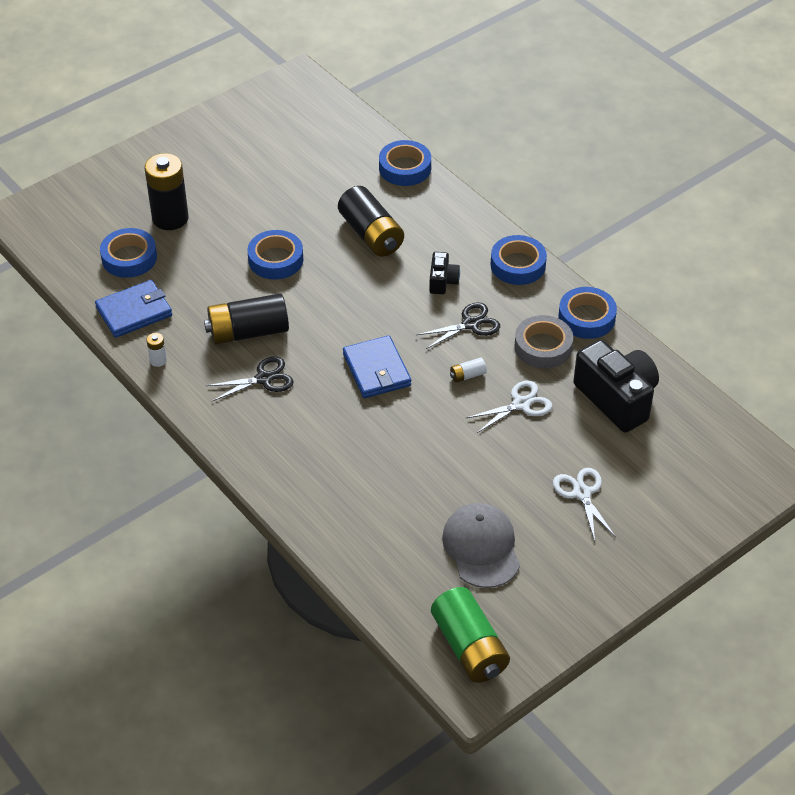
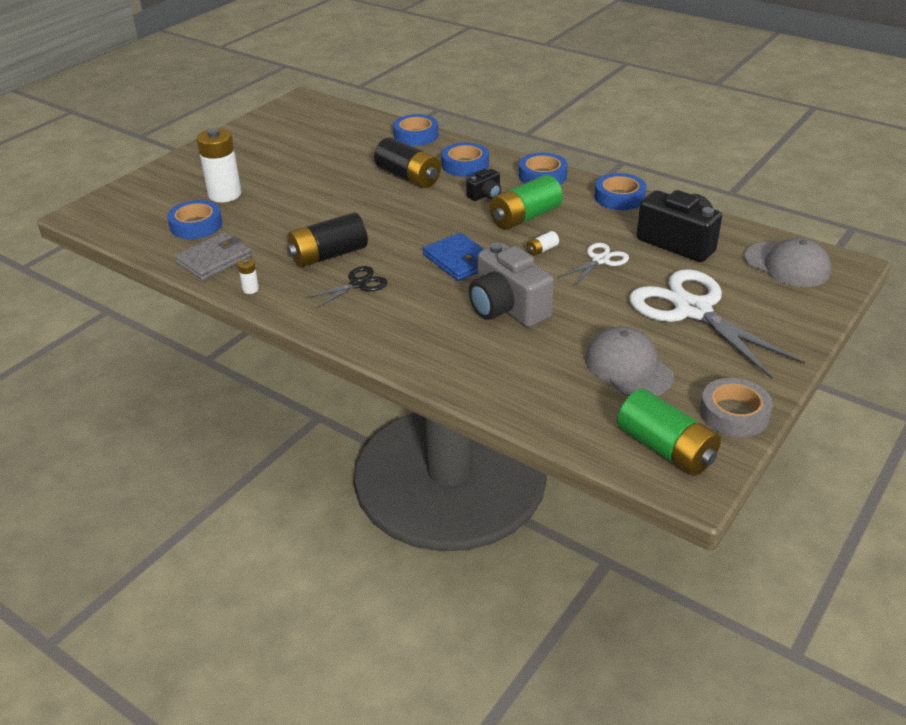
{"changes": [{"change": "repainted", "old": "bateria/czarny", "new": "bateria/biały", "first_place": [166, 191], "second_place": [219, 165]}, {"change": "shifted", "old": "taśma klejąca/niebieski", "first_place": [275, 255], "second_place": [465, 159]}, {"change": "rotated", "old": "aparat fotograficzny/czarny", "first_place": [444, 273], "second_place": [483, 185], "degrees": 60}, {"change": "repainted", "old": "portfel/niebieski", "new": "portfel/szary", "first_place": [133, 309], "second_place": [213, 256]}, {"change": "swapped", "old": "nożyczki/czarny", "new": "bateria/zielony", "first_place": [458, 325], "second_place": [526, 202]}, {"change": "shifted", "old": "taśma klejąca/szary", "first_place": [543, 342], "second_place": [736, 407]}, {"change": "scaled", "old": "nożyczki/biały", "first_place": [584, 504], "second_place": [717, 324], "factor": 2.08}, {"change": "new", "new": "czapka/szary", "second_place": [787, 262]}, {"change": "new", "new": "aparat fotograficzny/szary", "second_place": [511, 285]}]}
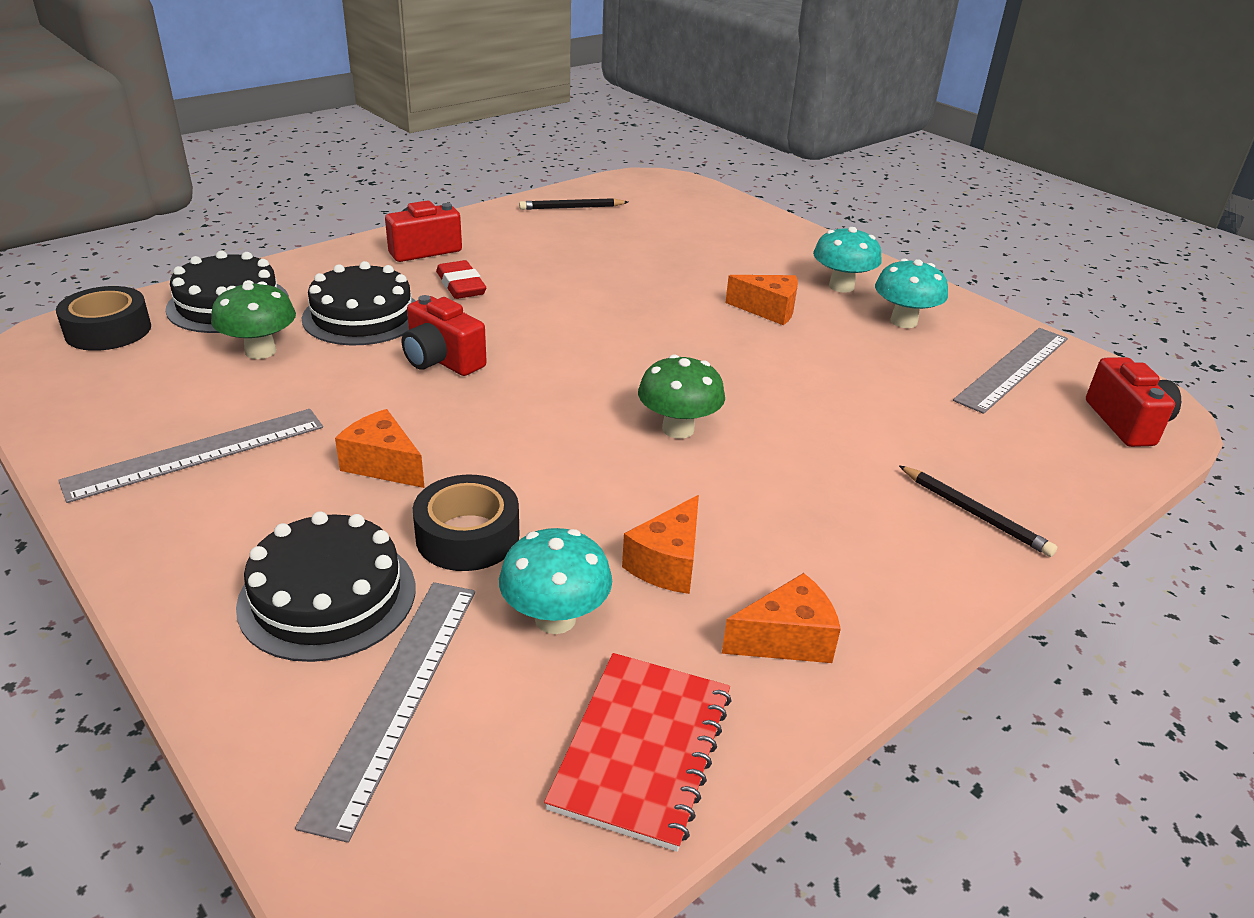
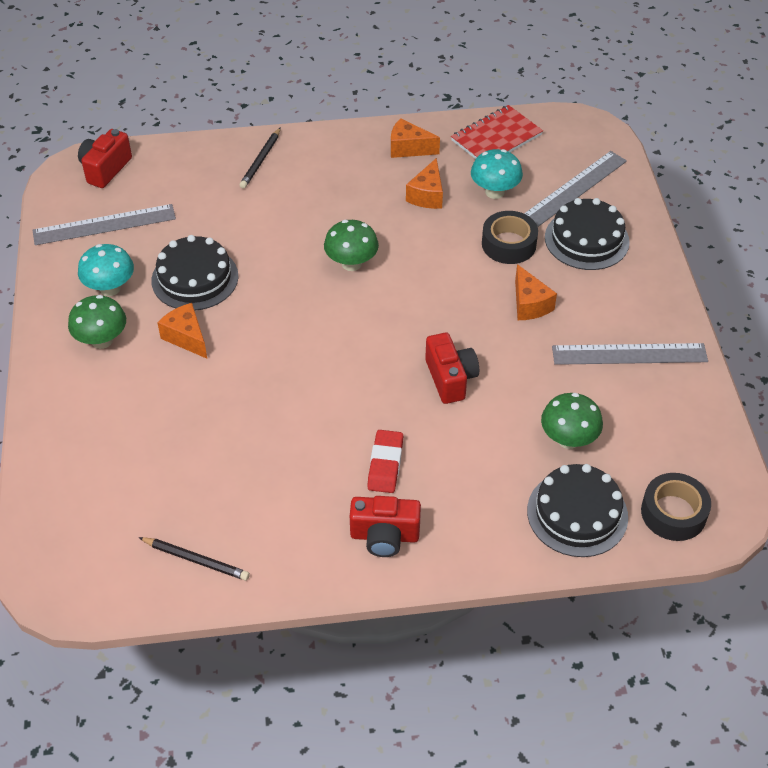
{"changes": [{"change": "repainted", "old": "grzyb/turkusowy", "new": "grzyb/zielony", "first_place": [847, 260], "second_place": [97, 322]}, {"change": "shifted", "old": "tort/czarny", "first_place": [358, 303], "second_place": [195, 273]}, {"change": "rotated", "old": "ołówek/czarny", "first_place": [978, 511], "second_place": [260, 157], "degrees": -150}, {"change": "rotated", "old": "ser/pomarańczowy", "first_place": [660, 544], "second_place": [424, 183], "degrees": 135}]}
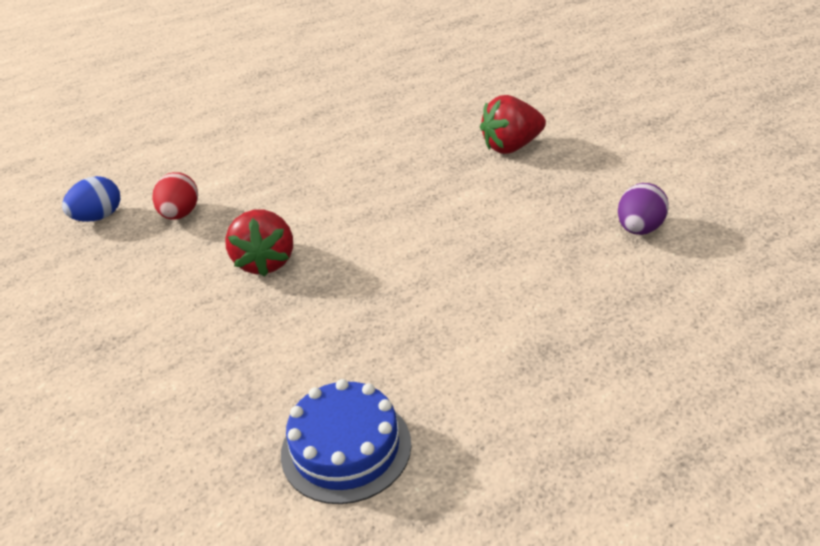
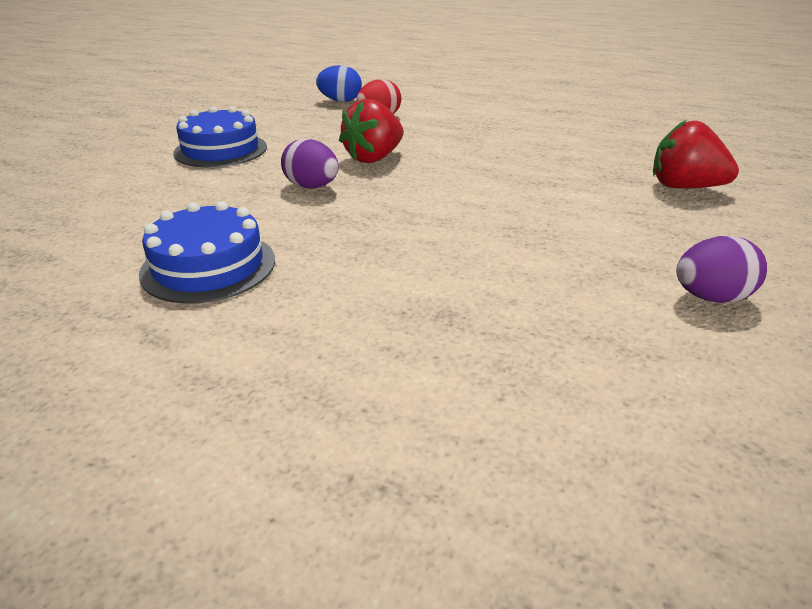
{"changes": [{"change": "new", "new": "tort/niebieski", "second_place": [220, 136]}, {"change": "new", "new": "jajko/fioletowy", "second_place": [310, 164]}]}
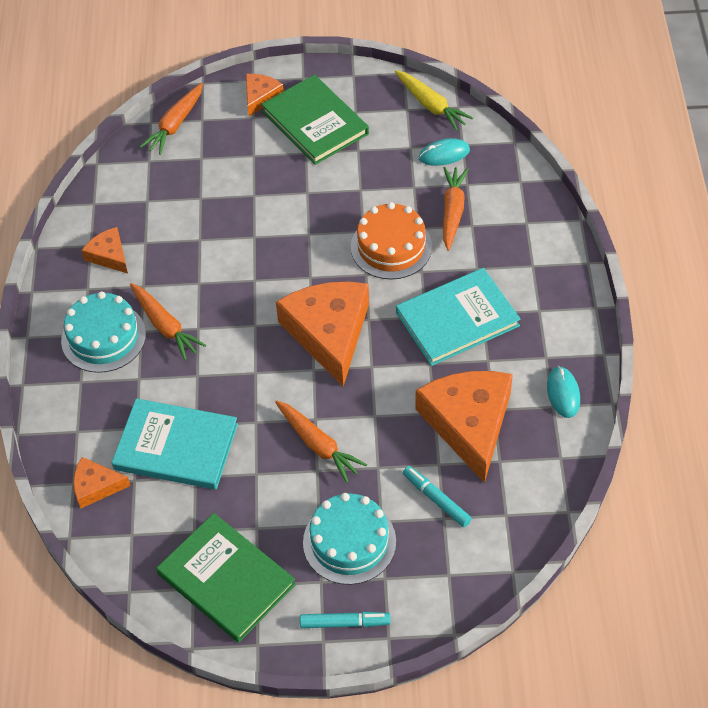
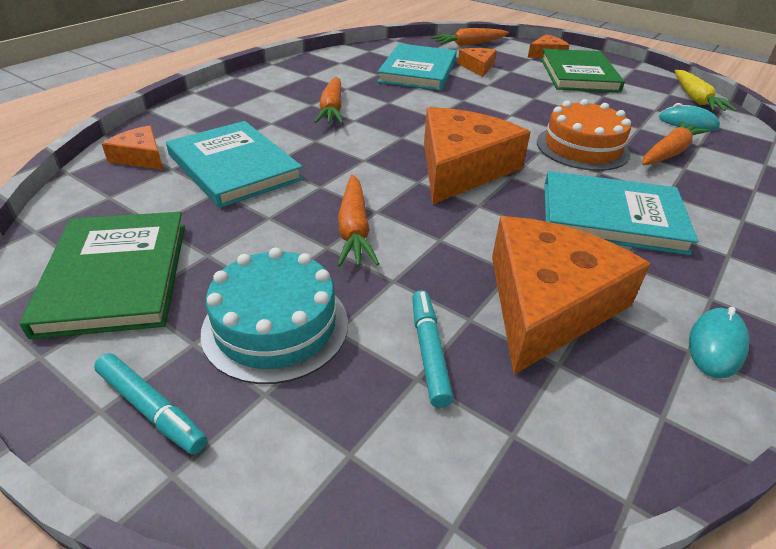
{"changes": [{"change": "shifted", "old": "ser/pomarańczowy", "first_place": [104, 250], "second_place": [477, 62]}, {"change": "gone", "old": "tort/turkusowy", "first_place": [103, 332]}, {"change": "new", "new": "książka/turkusowy", "second_place": [417, 67]}]}
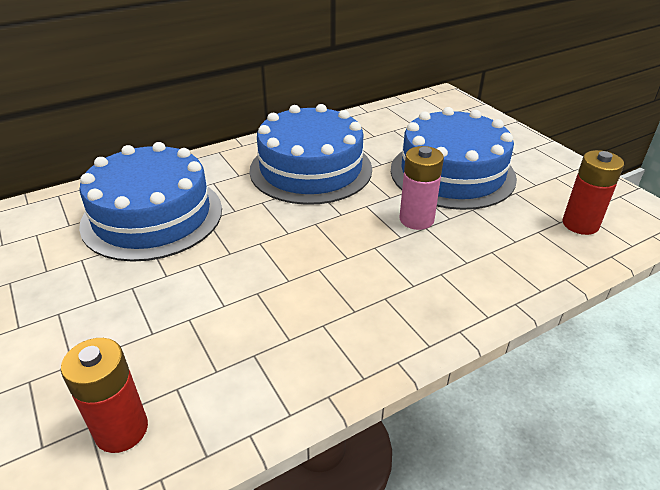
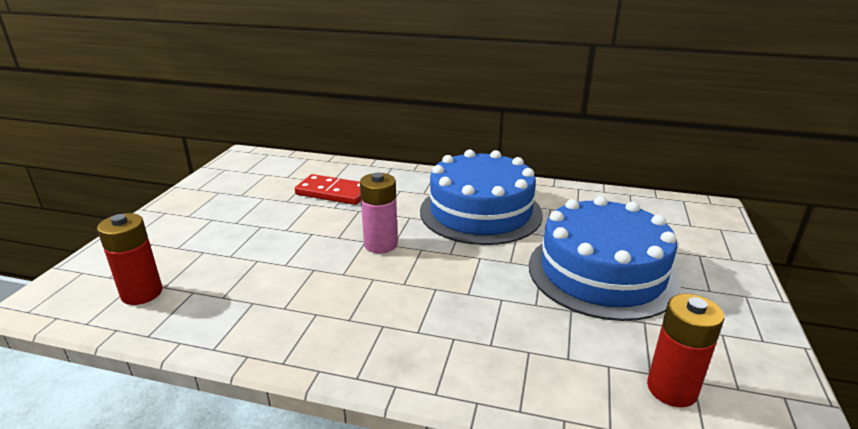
{"changes": [{"change": "swapped", "old": "tort/niebieski", "new": "kostka domina/czerwony", "first_place": [150, 202], "second_place": [328, 189]}, {"change": "shifted", "old": "bateria/różowy", "first_place": [422, 188], "second_place": [379, 213]}]}
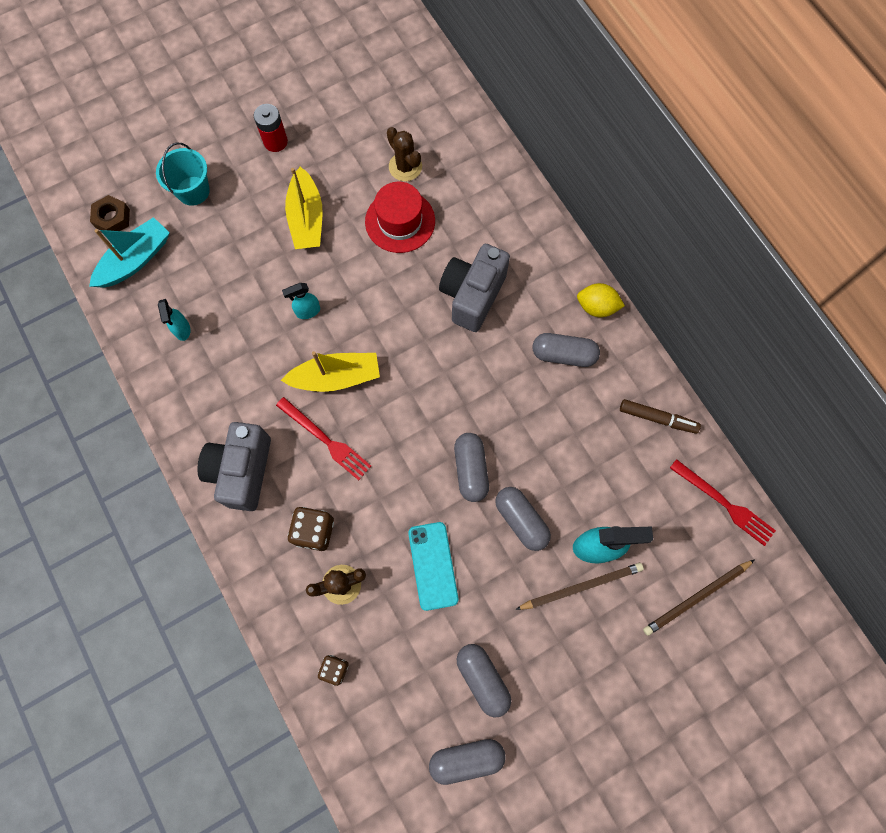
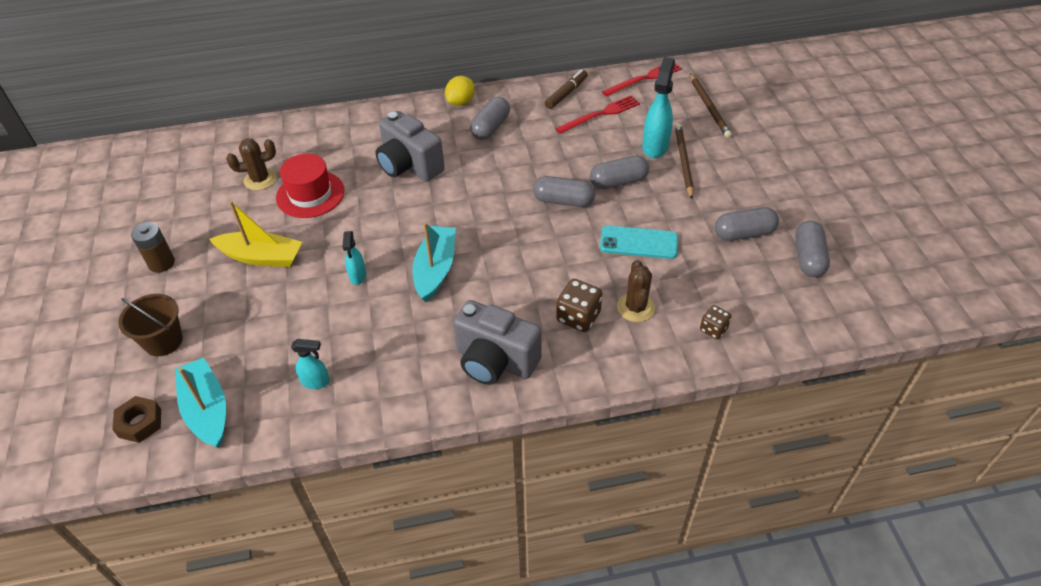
{"changes": [{"change": "repainted", "old": "bateria/czerwony", "new": "bateria/brązowy", "first_place": [271, 128], "second_place": [153, 247]}, {"change": "repainted", "old": "wiadro/turkusowy", "new": "wiadro/brązowy", "first_place": [183, 174], "second_place": [150, 325]}, {"change": "repainted", "old": "łódka/żółty", "new": "łódka/turkusowy", "first_place": [330, 371], "second_place": [434, 262]}, {"change": "shifted", "old": "widelec/czerwony", "first_place": [323, 438], "second_place": [597, 114]}]}
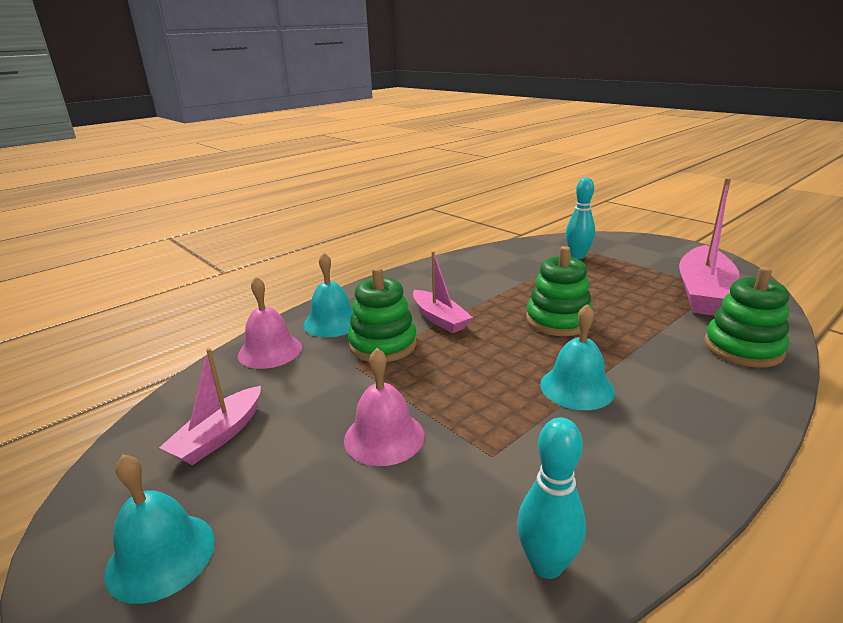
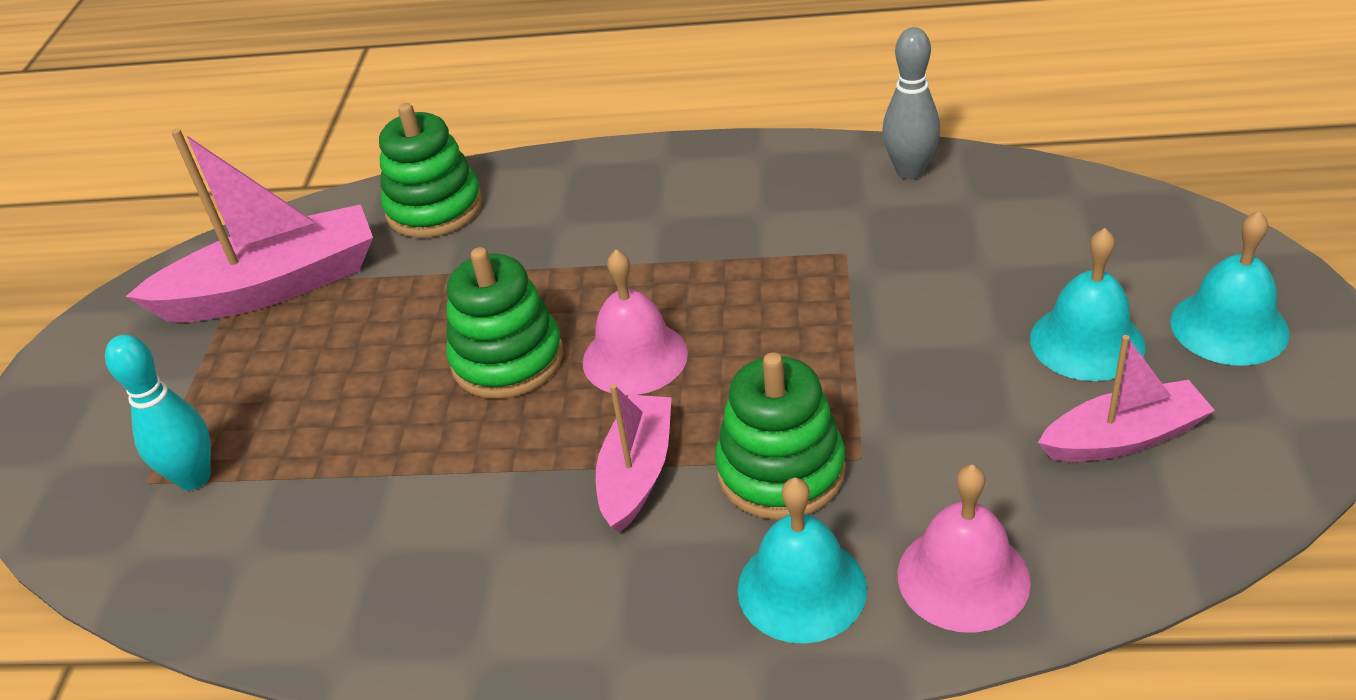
{"changes": [{"change": "shifted", "old": "dzwonek/turkusowy", "first_place": [577, 357], "second_place": [1088, 304]}, {"change": "shifted", "old": "dzwonek/różowy", "first_place": [384, 407], "second_place": [635, 322]}, {"change": "repainted", "old": "kręgiel/turkusowy", "new": "kręgiel/szary", "first_place": [551, 498], "second_place": [911, 103]}]}
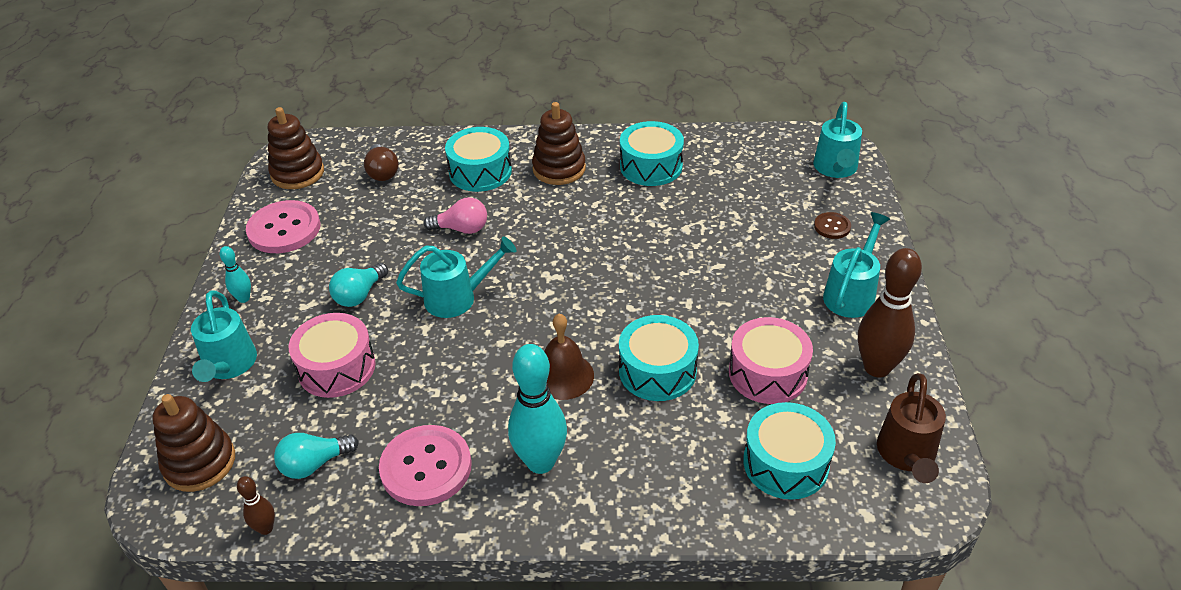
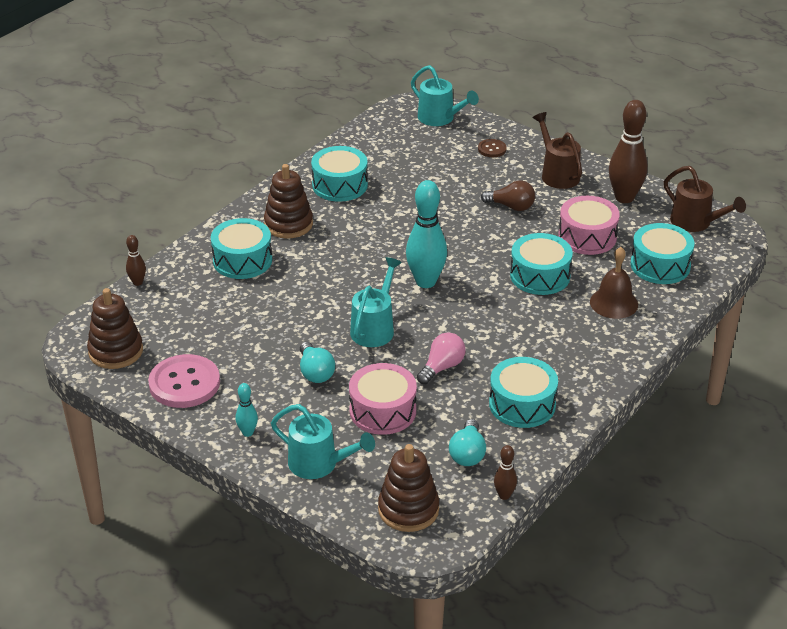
{"changes": [{"change": "shifted", "old": "żarówka/brązowy", "first_place": [381, 162], "second_place": [508, 196]}, {"change": "shifted", "old": "żarówka/różowy", "first_place": [455, 215], "second_place": [441, 358]}, {"change": "repainted", "old": "konewka/turkusowy", "new": "konewka/brązowy", "first_place": [856, 265], "second_place": [557, 150]}, {"change": "shifted", "old": "dzwonek/brązowy", "first_place": [569, 356], "second_place": [614, 283]}, {"change": "shifted", "old": "kręgiel/turkusowy", "first_place": [537, 409], "second_place": [426, 234]}, {"change": "swapped", "old": "guzik/różowy", "new": "bęben/turkusowy", "first_place": [425, 465], "second_place": [523, 392]}, {"change": "new", "new": "kręgiel/brązowy", "second_place": [136, 260]}]}
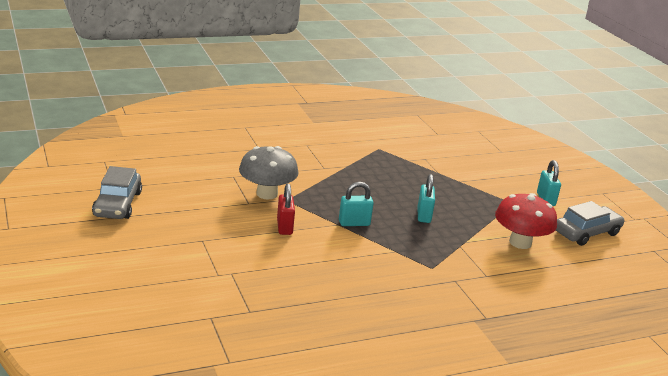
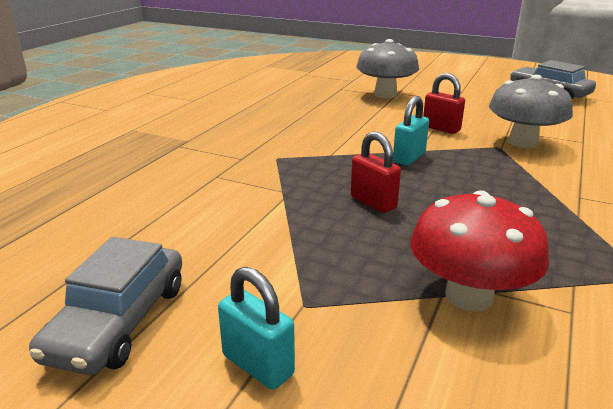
{"changes": [{"change": "repainted", "old": "kłódka/turkusowy", "new": "kłódka/czerwony", "first_place": [426, 198], "second_place": [376, 172]}, {"change": "shifted", "old": "grzyb/czerwony", "first_place": [526, 221], "second_place": [479, 251]}, {"change": "new", "new": "grzyb/szary", "second_place": [387, 68]}]}
